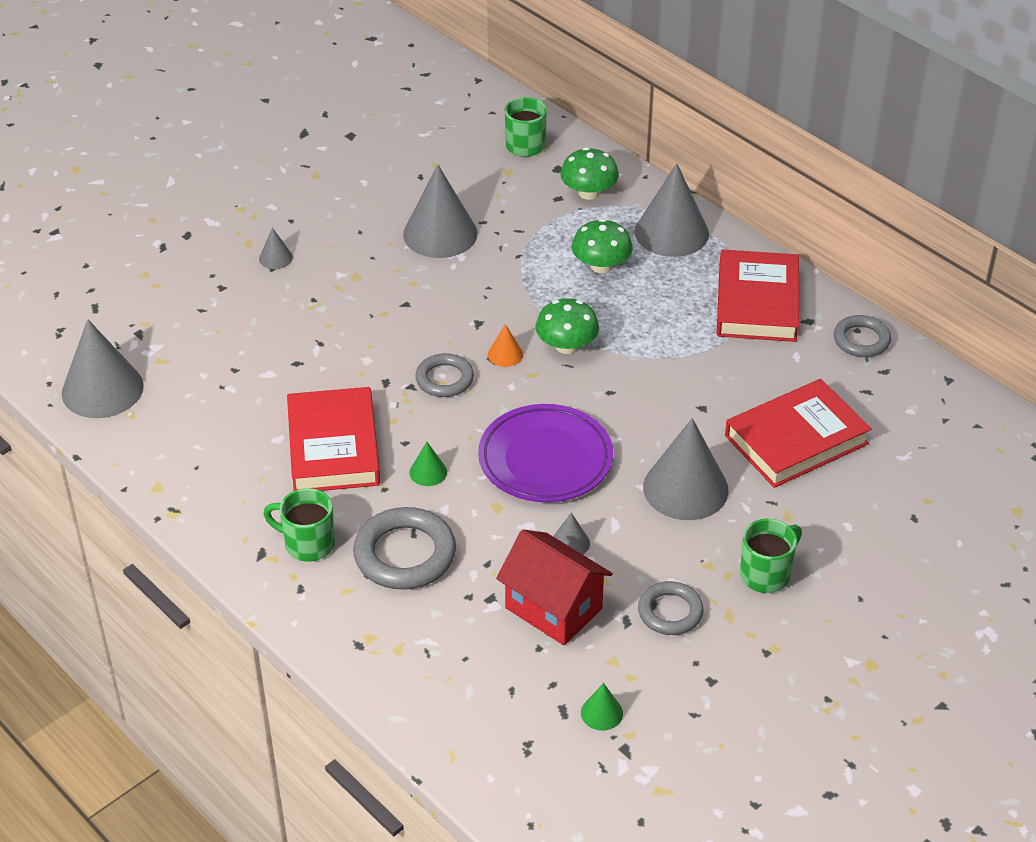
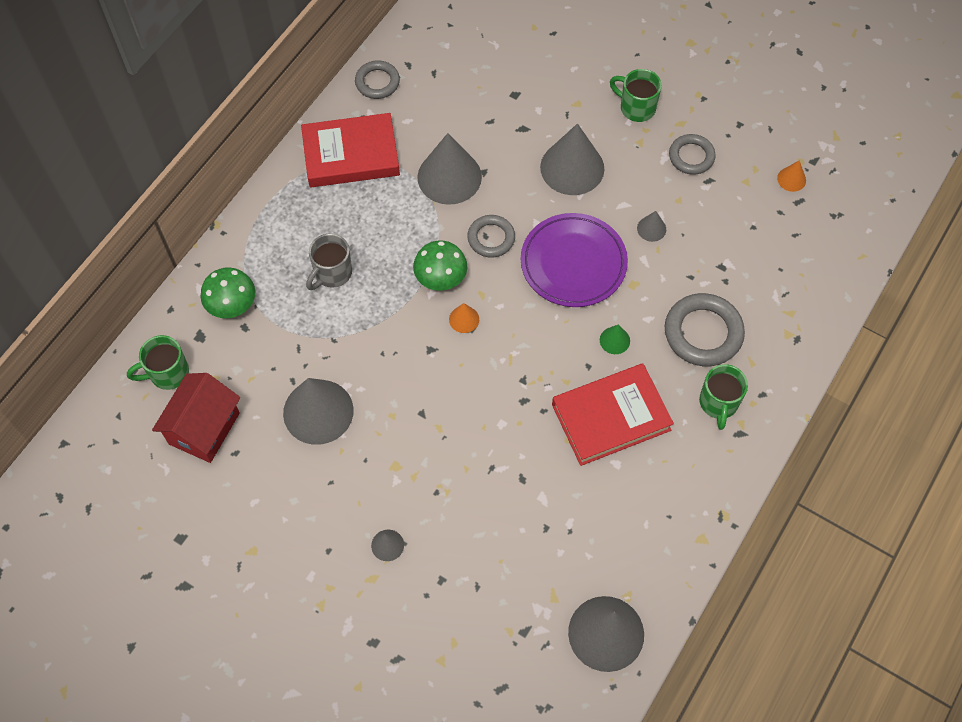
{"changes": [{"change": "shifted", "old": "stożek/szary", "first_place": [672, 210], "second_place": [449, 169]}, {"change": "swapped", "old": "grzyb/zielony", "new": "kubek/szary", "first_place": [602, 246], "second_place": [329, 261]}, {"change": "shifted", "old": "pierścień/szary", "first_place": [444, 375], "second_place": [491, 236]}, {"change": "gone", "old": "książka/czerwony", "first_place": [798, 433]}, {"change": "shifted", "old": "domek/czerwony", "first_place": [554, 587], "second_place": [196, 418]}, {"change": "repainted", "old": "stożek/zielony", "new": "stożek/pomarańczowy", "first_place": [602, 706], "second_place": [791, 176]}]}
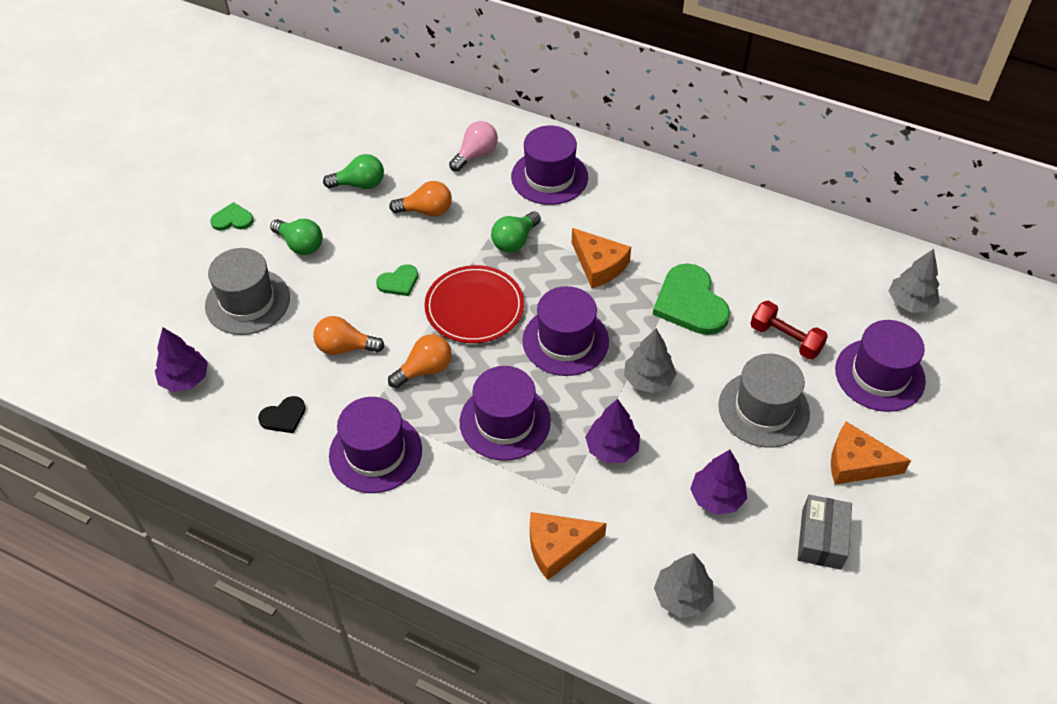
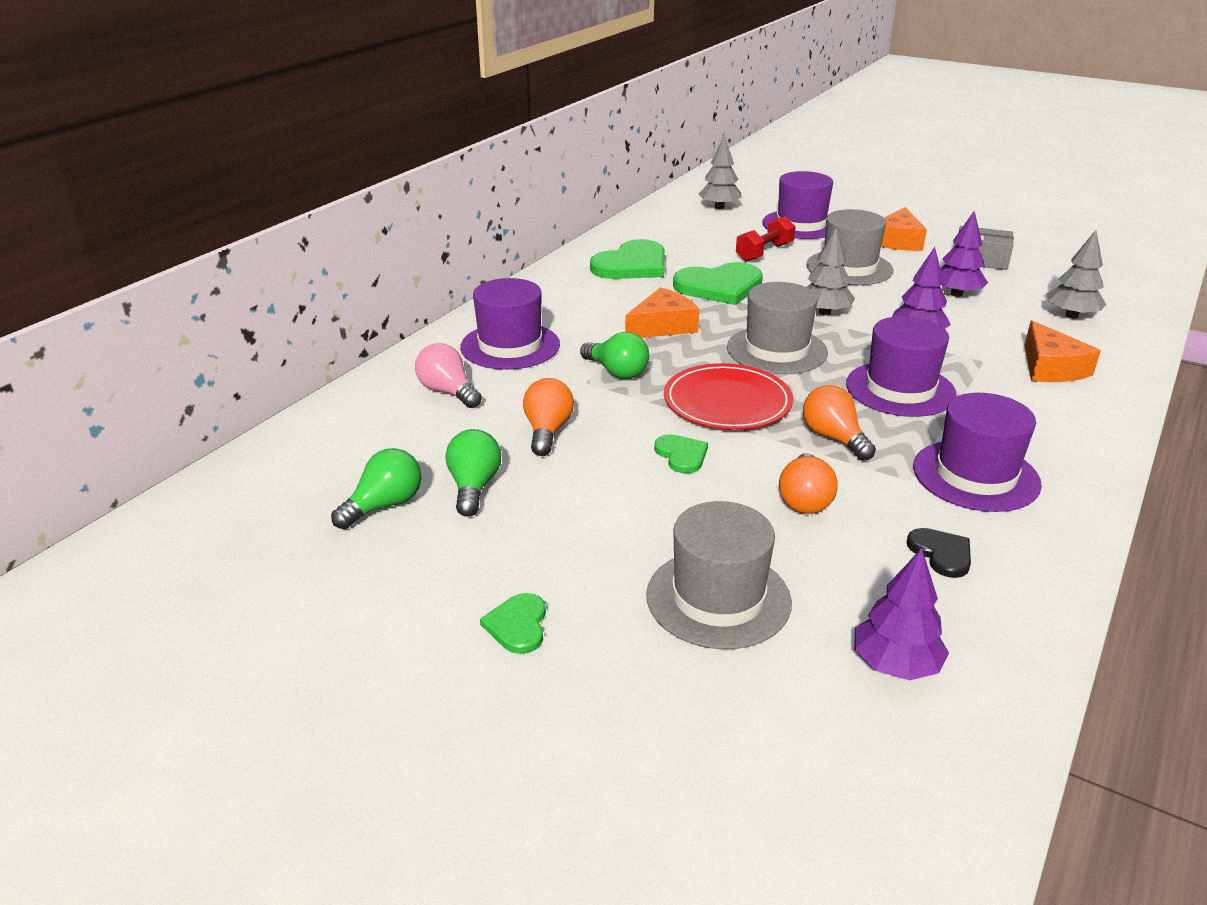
{"changes": [{"change": "shifted", "old": "żarówka/zielony", "first_place": [296, 237], "second_place": [376, 488]}, {"change": "repainted", "old": "kapelusz/fioletowy", "new": "kapelusz/szary", "first_place": [565, 331], "second_place": [777, 328]}, {"change": "new", "new": "serce/zielony", "second_place": [627, 259]}]}
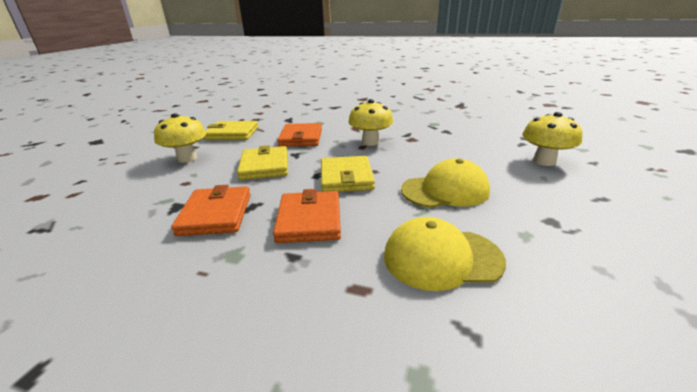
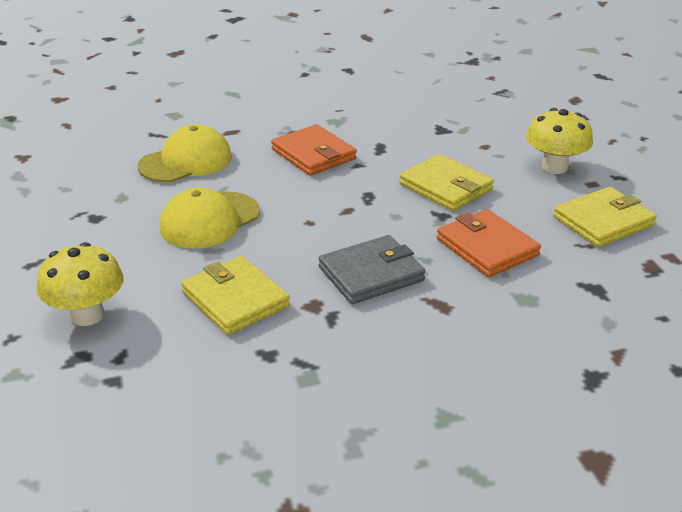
{"changes": [{"change": "swapped", "old": "grzyb/żółty", "new": "portfel/szary", "first_place": [370, 122], "second_place": [372, 269]}, {"change": "shifted", "old": "portfel/żółty", "first_place": [348, 174], "second_place": [235, 295]}, {"change": "gone", "old": "portfel/pomarańczowy", "first_place": [211, 210]}]}
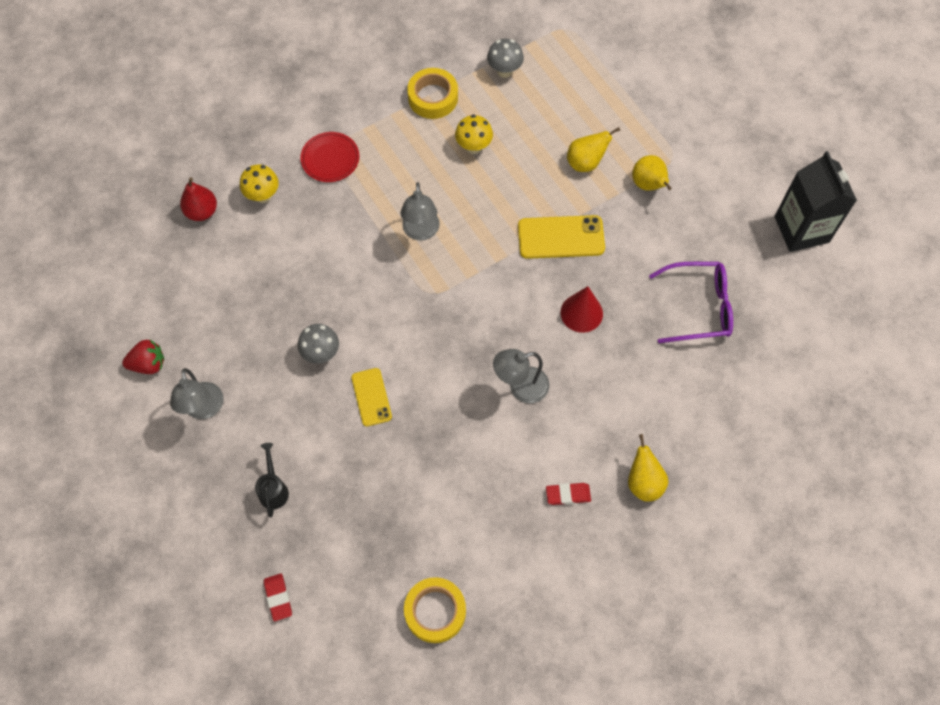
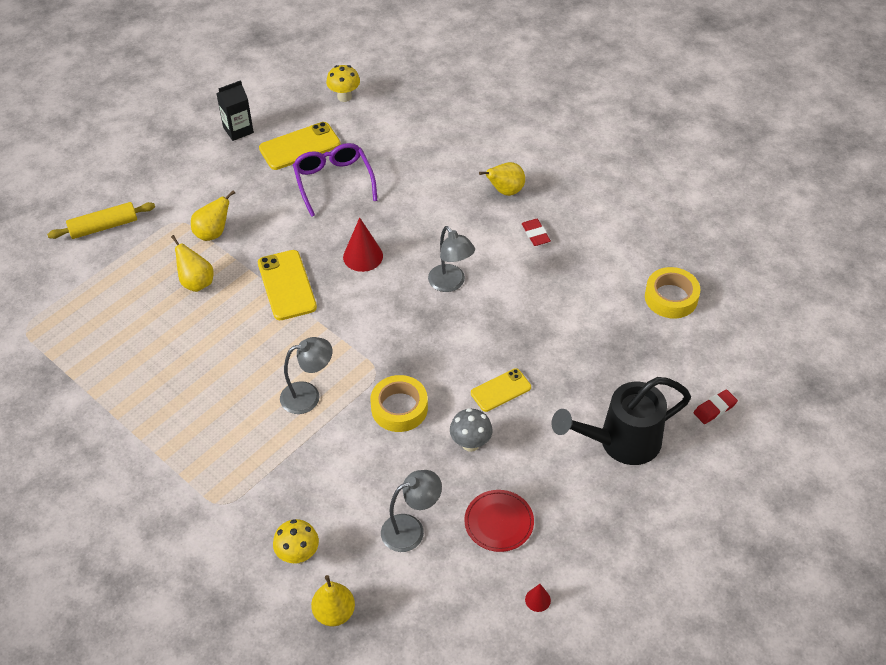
{"changes": [{"change": "gone", "old": "grzyb/szary", "first_place": [505, 58]}, {"change": "shifted", "old": "taśma klejąca/żółty", "first_place": [432, 93], "second_place": [399, 403]}, {"change": "shifted", "old": "grzyb/żółty", "first_place": [474, 134], "second_place": [343, 83]}, {"change": "shifted", "old": "talerz/czerwony", "first_place": [330, 157], "second_place": [499, 521]}, {"change": "scaled", "old": "karton mleka/czarny", "first_place": [815, 201], "second_place": [235, 110], "factor": 0.62}, {"change": "repainted", "old": "gruszka/czerwony", "new": "gruszka/żółty", "first_place": [198, 199], "second_place": [333, 600]}, {"change": "swapped", "old": "truskawka/czerwony", "new": "stożek/czerwony", "first_place": [143, 357], "second_place": [538, 598]}, {"change": "shifted", "old": "lampka/szary", "first_place": [197, 393], "second_place": [411, 511]}, {"change": "scaled", "old": "konewka/czarny", "first_place": [272, 480], "second_place": [621, 421], "factor": 2.06}, {"change": "new", "new": "telefon/żółty", "second_place": [300, 146]}, {"change": "new", "new": "wałek do ciasta/żółty", "second_place": [101, 220]}]}
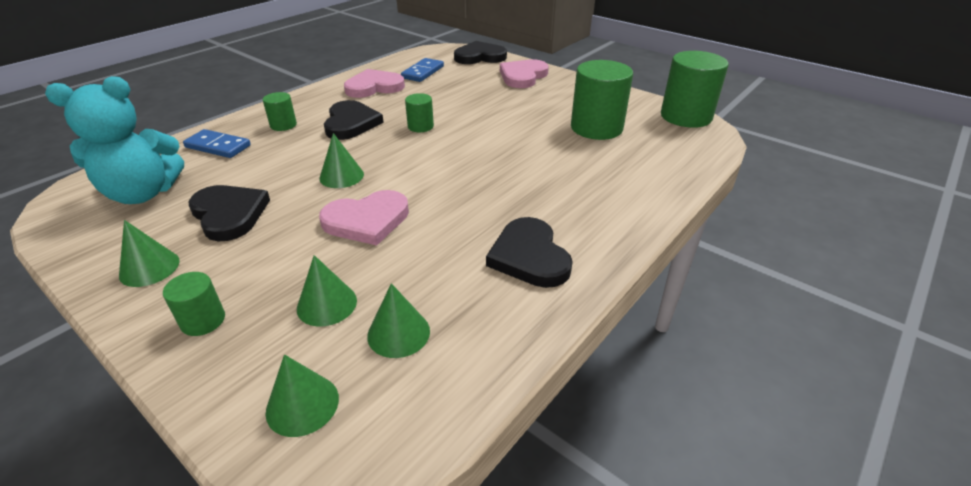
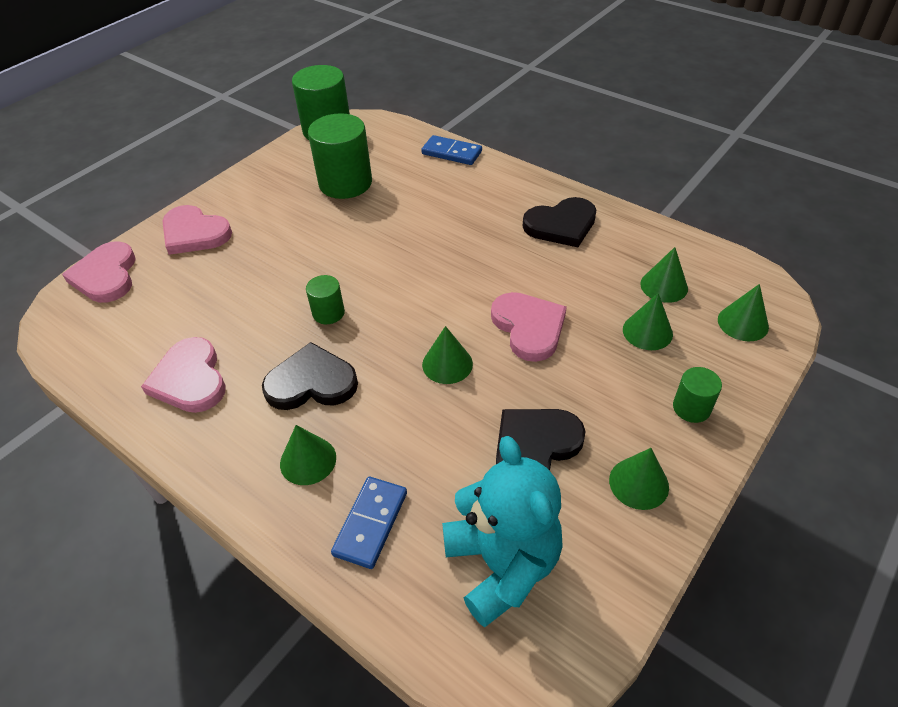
{"changes": [{"change": "repainted", "old": "serce/czarny", "new": "serce/różowy", "first_place": [480, 52], "second_place": [99, 272]}, {"change": "shifted", "old": "kostka domina/niebieski", "first_place": [422, 70], "second_place": [451, 150]}, {"change": "swapped", "old": "walec/zielony", "new": "stożek/zielony", "first_place": [280, 111], "second_place": [308, 455]}]}
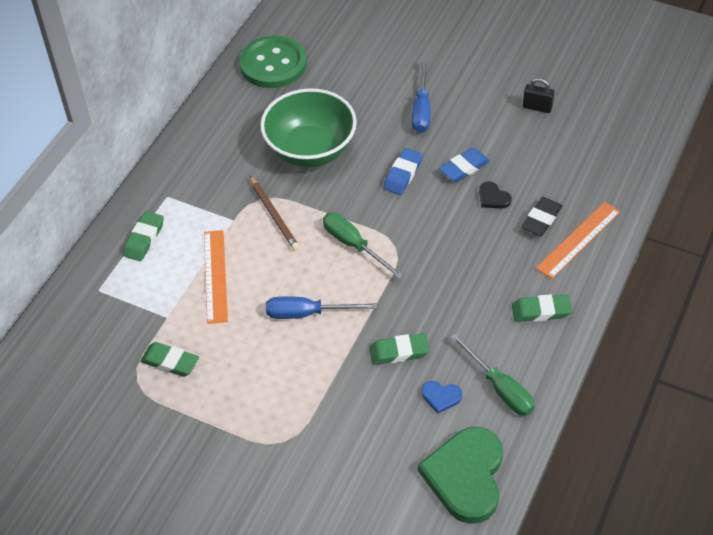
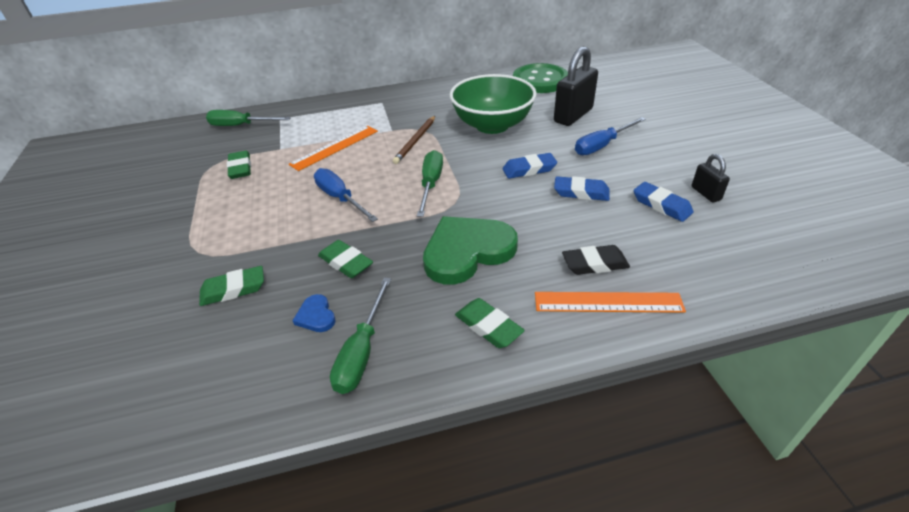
{"changes": [{"change": "gone", "old": "serce/czarny", "first_place": [495, 195]}, {"change": "shifted", "old": "gumka do mazania/zielony", "first_place": [143, 236], "second_place": [231, 286]}, {"change": "shifted", "old": "serce/zielony", "first_place": [460, 475], "second_place": [470, 250]}, {"change": "new", "new": "kłódka/czarny", "second_place": [576, 86]}, {"change": "new", "new": "śrubokręt/zielony", "second_place": [248, 118]}, {"change": "new", "new": "gumka do mazania/niebieski", "second_place": [663, 202]}]}
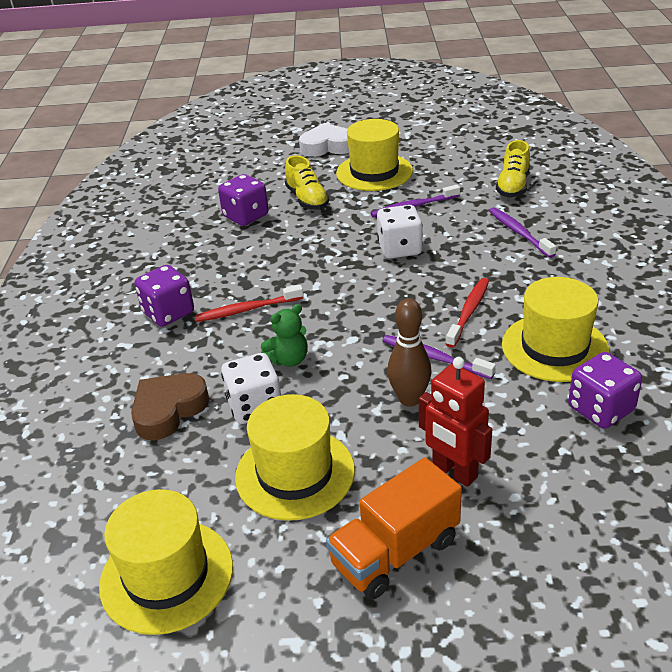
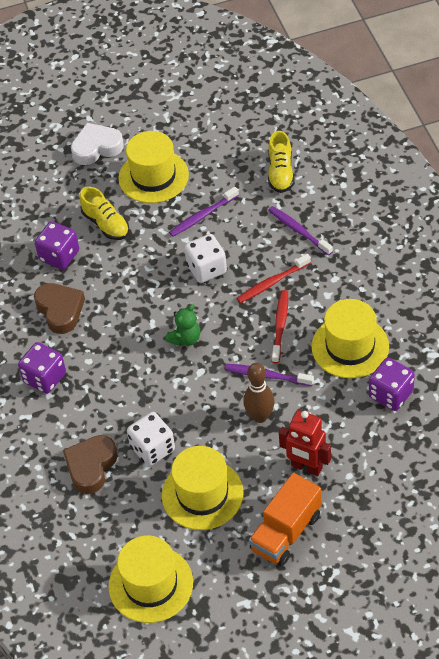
{"changes": [{"change": "shifted", "old": "szczoteczka do zębów/czerwony", "first_place": [249, 303], "second_place": [273, 278]}, {"change": "shifted", "old": "miś/zielony", "first_place": [284, 335], "second_place": [182, 325]}, {"change": "new", "new": "serce/brązowy", "second_place": [59, 308]}]}
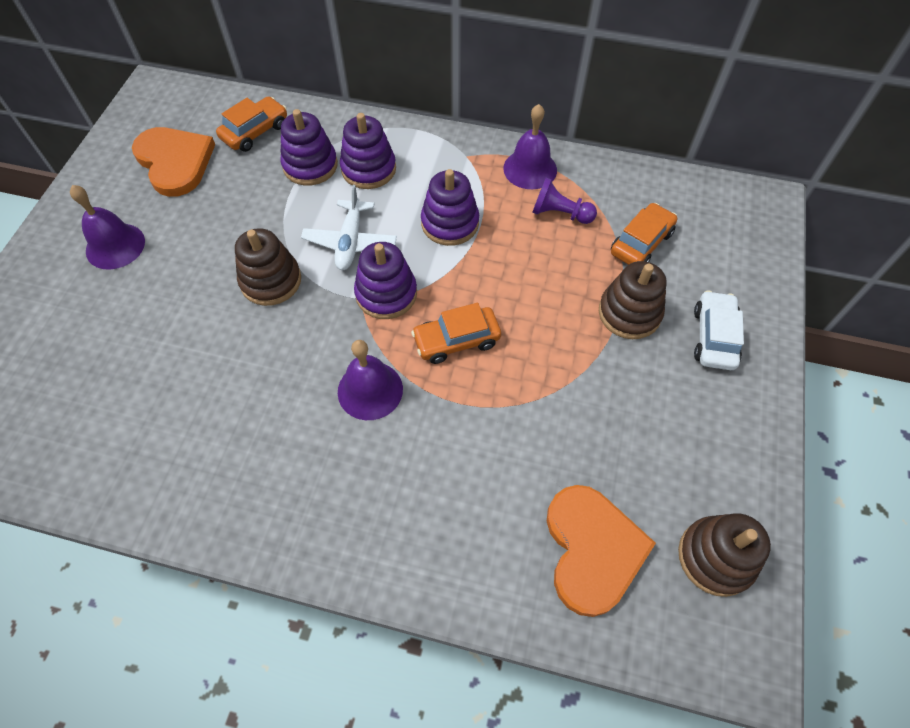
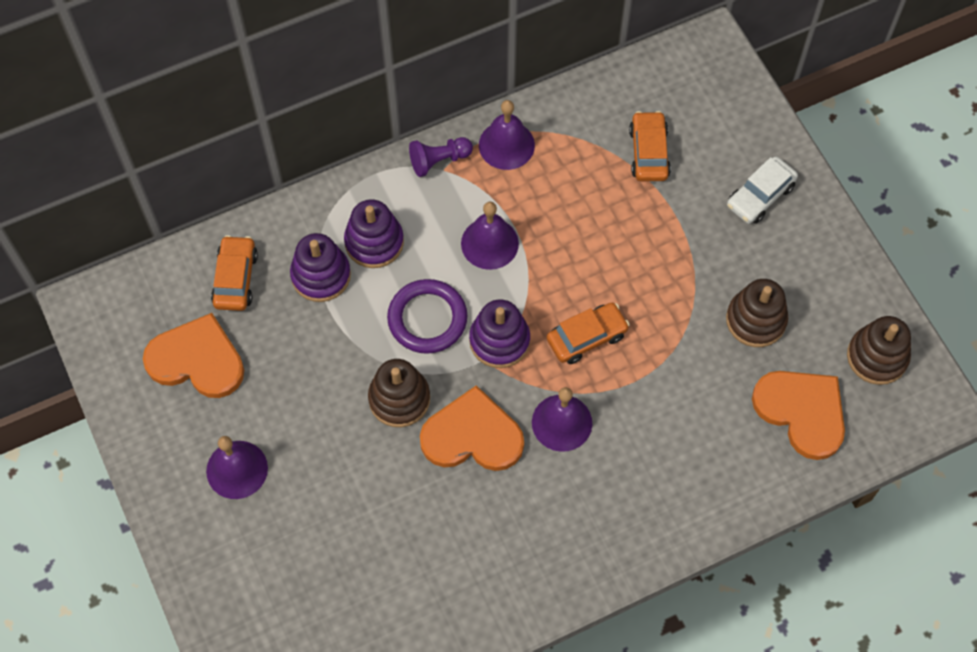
{"changes": [{"change": "swapped", "old": "zabawka nakładanka/fioletowy", "new": "dzwonek/fioletowy", "first_place": [450, 207], "second_place": [490, 236]}, {"change": "shifted", "old": "pionek/fioletowy", "first_place": [564, 201], "second_place": [441, 157]}, {"change": "swapped", "old": "samolot/biały", "new": "pierścień/fioletowy", "first_place": [349, 227], "second_place": [427, 316]}, {"change": "shifted", "old": "zabawka nakładanka/brązowy", "first_place": [633, 300], "second_place": [757, 313]}, {"change": "rotated", "old": "samochód/biały", "first_place": [719, 330], "second_place": [762, 190], "degrees": -105}, {"change": "rotated", "old": "samochód/pomarańczowy", "first_place": [456, 333], "second_place": [588, 333], "degrees": -150}, {"change": "new", "new": "serce/pomarańczowy", "second_place": [472, 428]}]}
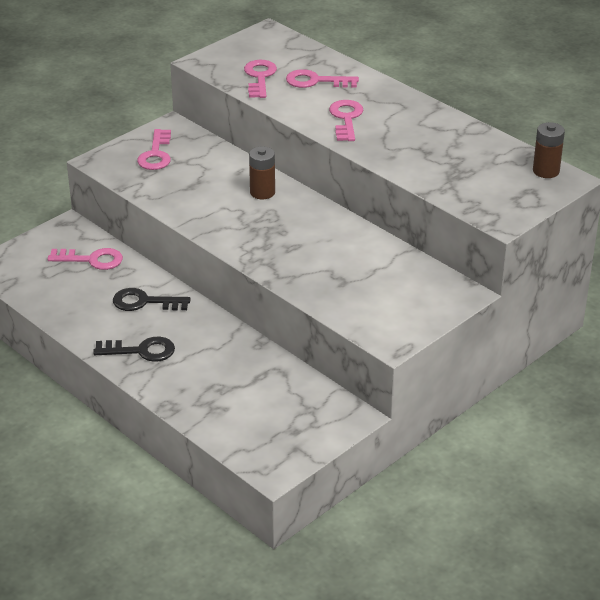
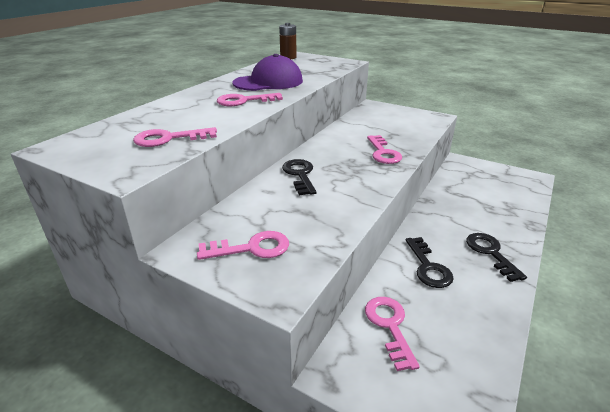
{"changes": [{"change": "shifted", "old": "klucz/różowy", "first_place": [322, 78], "second_place": [384, 149]}, {"change": "swapped", "old": "bateria/brązowy", "new": "klucz/czarny", "first_place": [262, 173], "second_place": [299, 177]}, {"change": "new", "new": "czapka/fioletowy", "second_place": [267, 72]}]}
